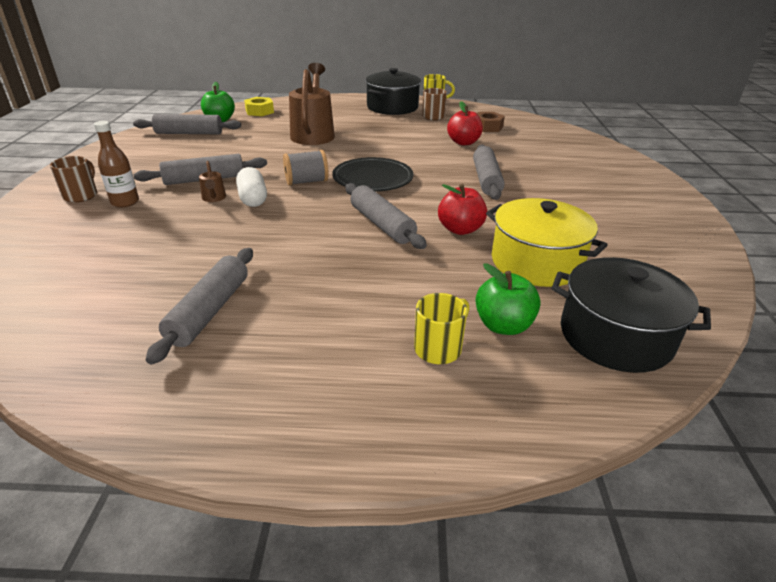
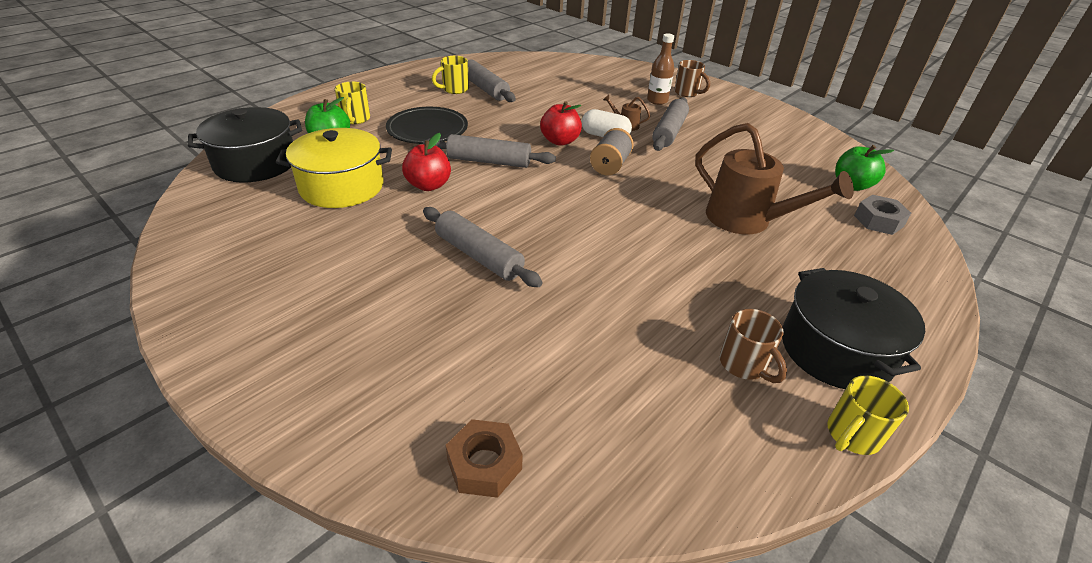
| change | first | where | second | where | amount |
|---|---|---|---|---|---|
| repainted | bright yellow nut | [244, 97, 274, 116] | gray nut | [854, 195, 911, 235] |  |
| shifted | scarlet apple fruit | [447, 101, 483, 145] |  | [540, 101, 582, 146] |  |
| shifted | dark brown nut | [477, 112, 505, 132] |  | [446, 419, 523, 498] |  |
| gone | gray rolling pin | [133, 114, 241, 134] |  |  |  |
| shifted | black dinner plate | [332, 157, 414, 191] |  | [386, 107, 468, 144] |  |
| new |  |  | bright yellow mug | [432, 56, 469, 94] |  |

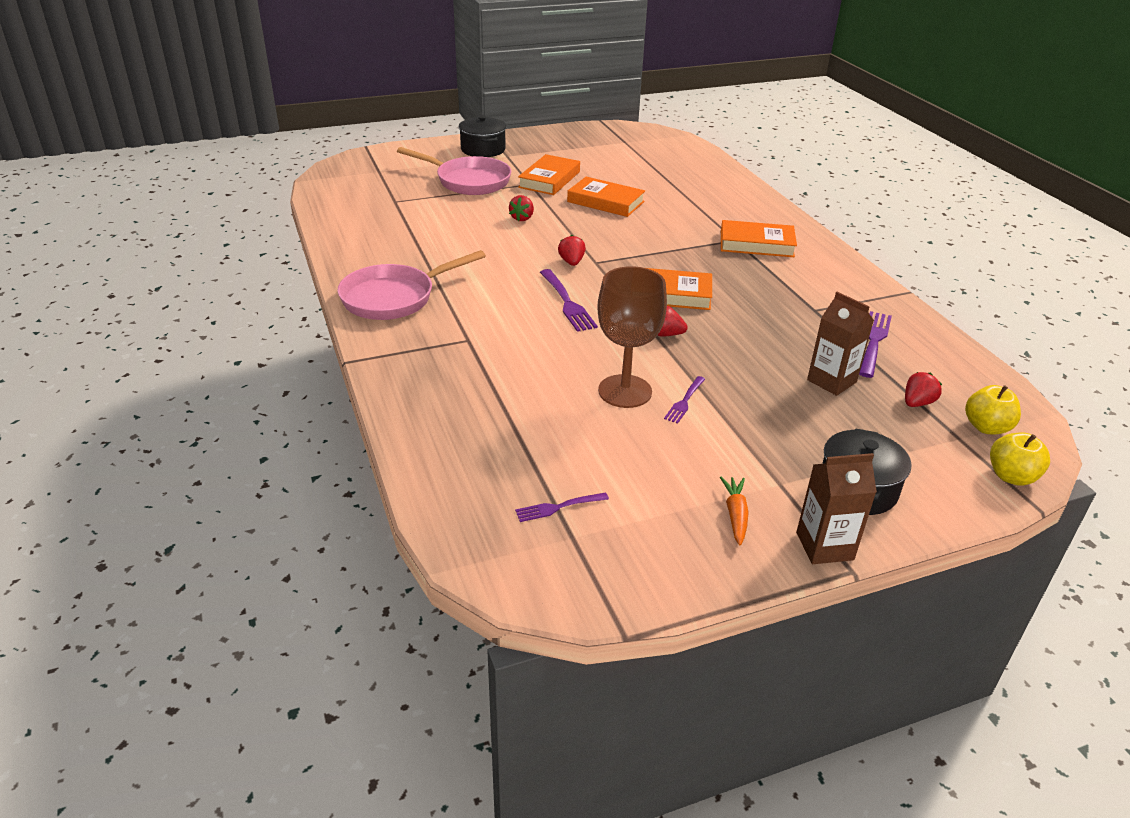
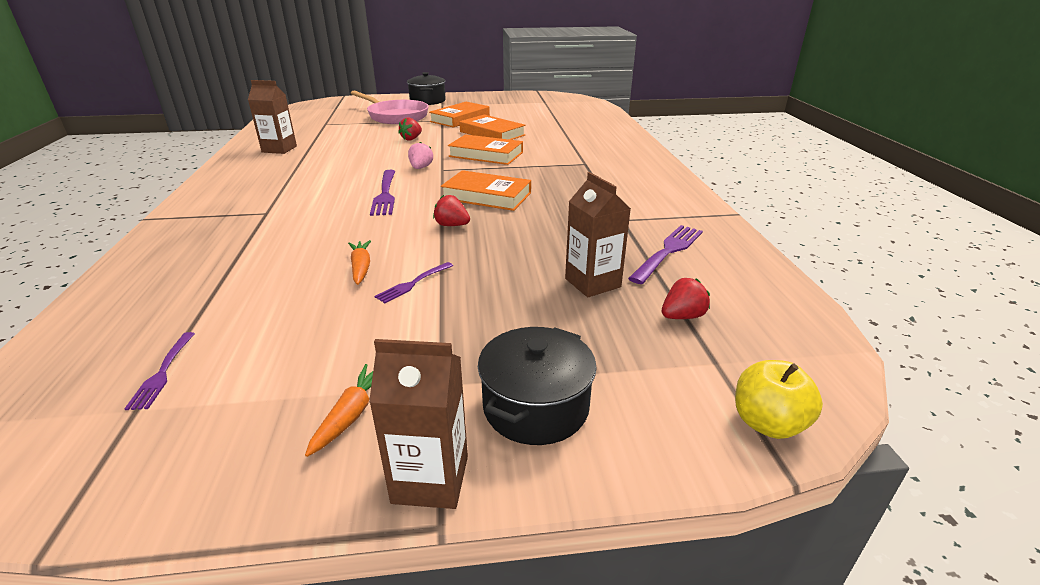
| change | first | where | second | where | amount |
|---|---|---|---|---|---|
| shifted | bright orange hardback | [721, 220, 797, 257] |  | [448, 134, 523, 165] |  |
| repainted | scarlet berry | [558, 235, 586, 266] | rose-pink berry | [408, 142, 433, 169] |  |
| gone | rose-pink skillet | [337, 250, 486, 320] |  |  |  |
| swapped | dark brown goblet | [597, 266, 667, 408] | bright orange toy carrot | [348, 240, 371, 285] |  |
| gone | bright yellow apple fruit | [965, 385, 1021, 434] |  |  |  |
| rotated | violet fork | [515, 492, 609, 522] |  | [124, 332, 195, 410] | 90 degrees counterclockwise |
| new |  |  | dark brown juice carton | [248, 80, 297, 154] |  |

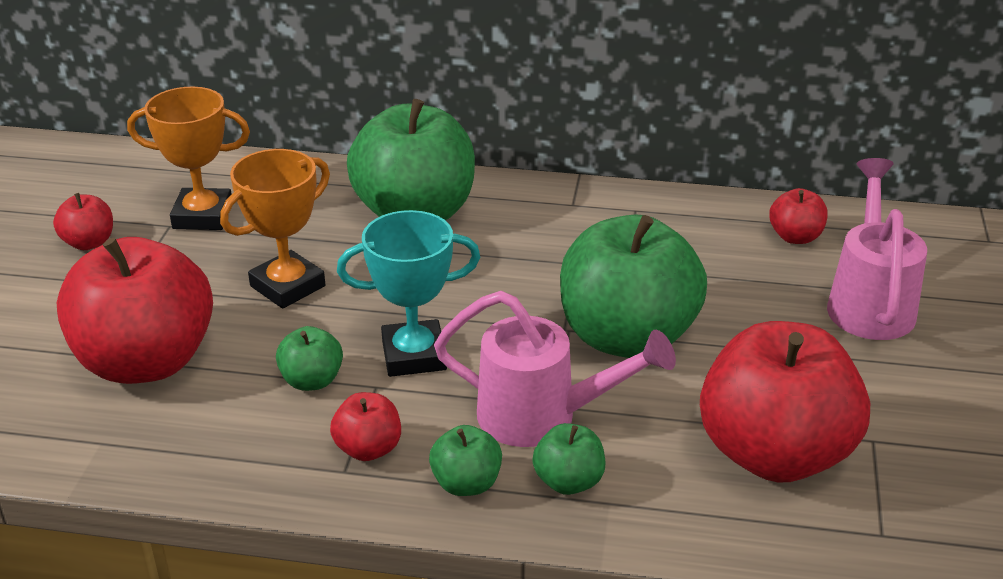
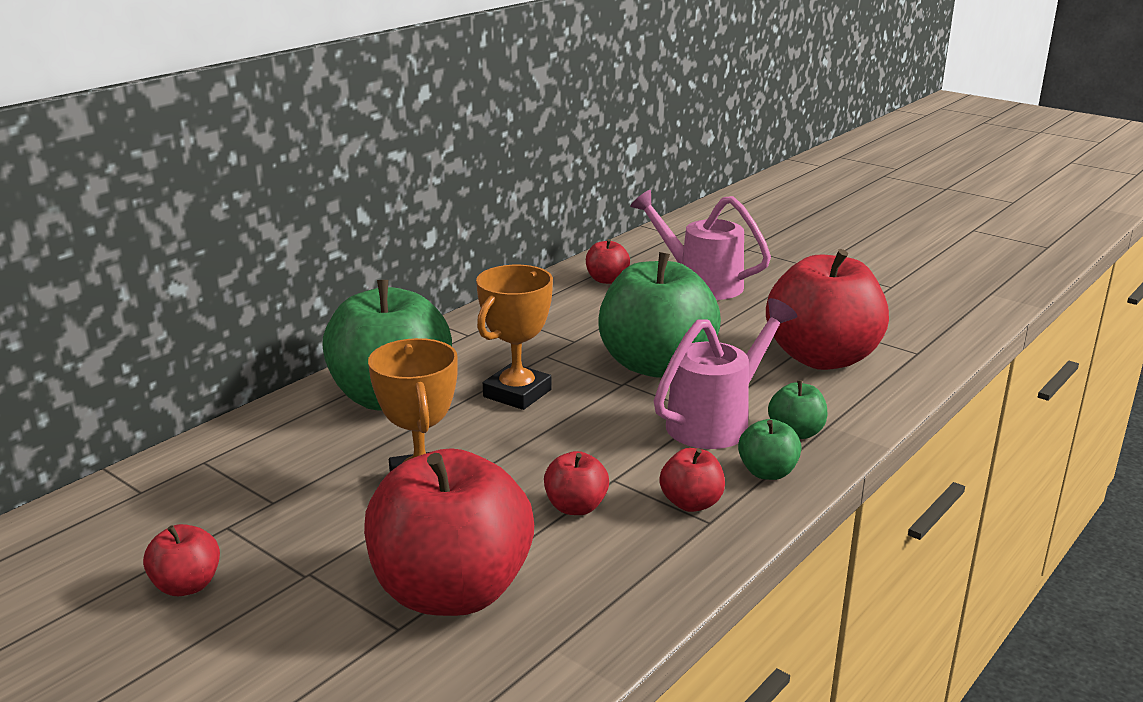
| change | first | where | second | where | amount |
|---|---|---|---|---|---|
| shifted | bright orange award cup | [127, 87, 250, 230] |  | [476, 265, 553, 410] |  |
| gone | turquoise award cup | [337, 210, 480, 377] |  |  |  |
| repainted | emerald apple fruit | [276, 326, 343, 391] | scarlet apple fruit | [544, 451, 609, 515] |  |

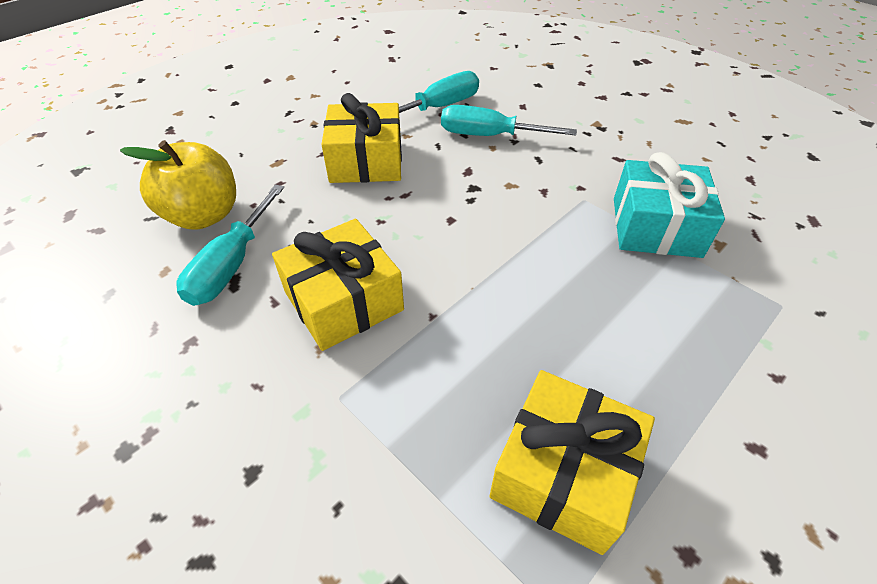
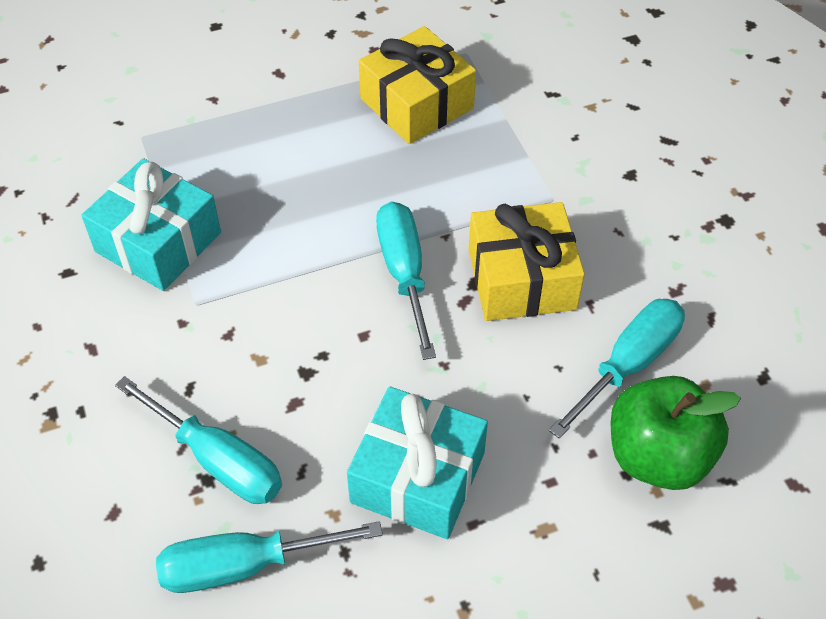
| change | first | where | second | where | amount |
|---|---|---|---|---|---|
| repainted | bright yellow gift | [321, 93, 402, 183] | turquoise gift | [347, 387, 488, 539] |  |
| repainted | bright yellow apple fruit | [120, 140, 236, 230] | emerald apple fruit | [610, 376, 741, 490] |  |
| new |  |  | turquoise flat screwdriver | [376, 201, 436, 360] |  |

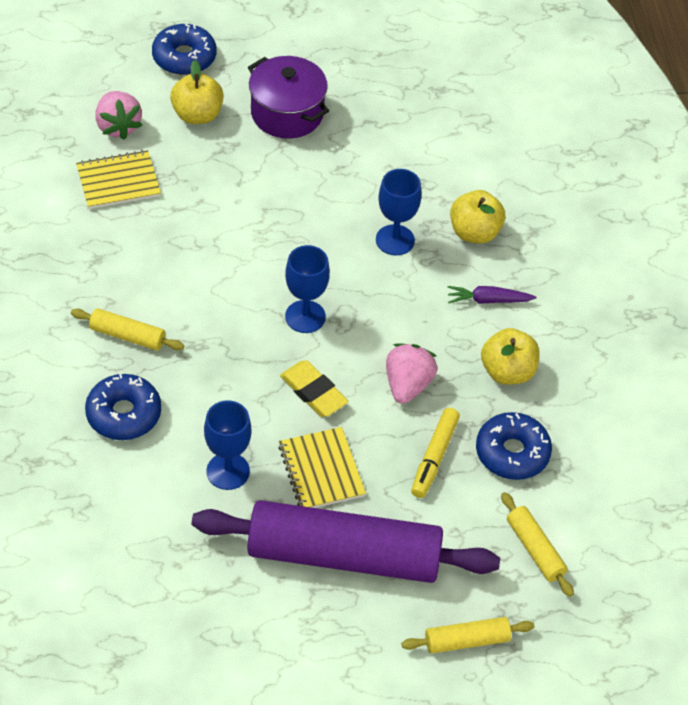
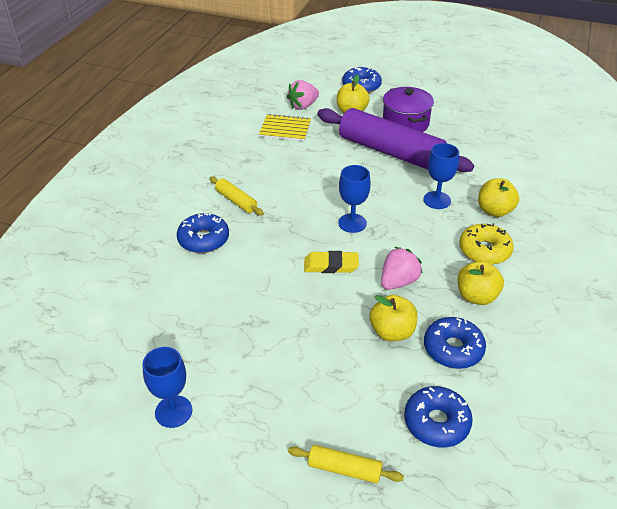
| change | first | where | second | where | amount |
|---|---|---|---|---|---|
| rotated | rose-pink berry | [95, 91, 142, 140] |  | [287, 80, 319, 110] | 45 degrees clockwise |
| swapped | violet toy carrot | [447, 286, 537, 304] | bright yellow donut | [459, 223, 514, 265] |  |
| rotated | bright yellow gum eraser | [280, 360, 349, 417] |  | [304, 251, 359, 273] | 75 degrees counterclockwise |
| shifted | royal blue goblet | [204, 400, 251, 490] |  | [142, 347, 192, 428] |  |
| swapped | bright yellow marker pen | [411, 408, 460, 498] | bright yellow apple fruit | [370, 295, 417, 341] |  |
| gone | bright yellow exercise book | [278, 427, 366, 508] |  |  |  |
| swapped | bright yellow rolling pin | [501, 492, 574, 597] | royal blue donut | [404, 386, 473, 447] |  |
| shifted | violet rolling pin | [192, 500, 500, 583] |  | [317, 108, 474, 172] |  |

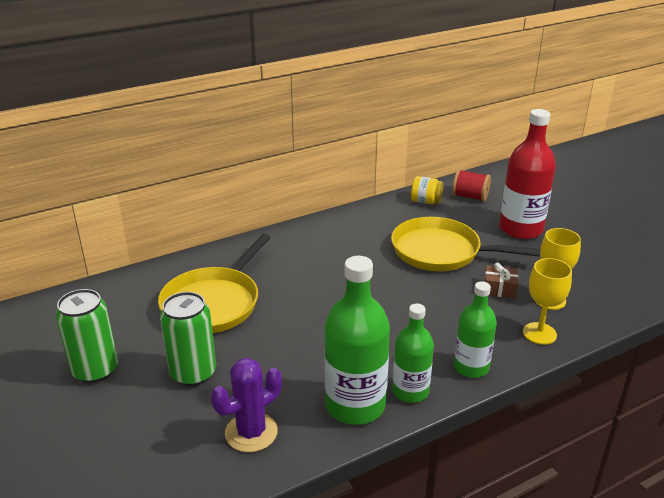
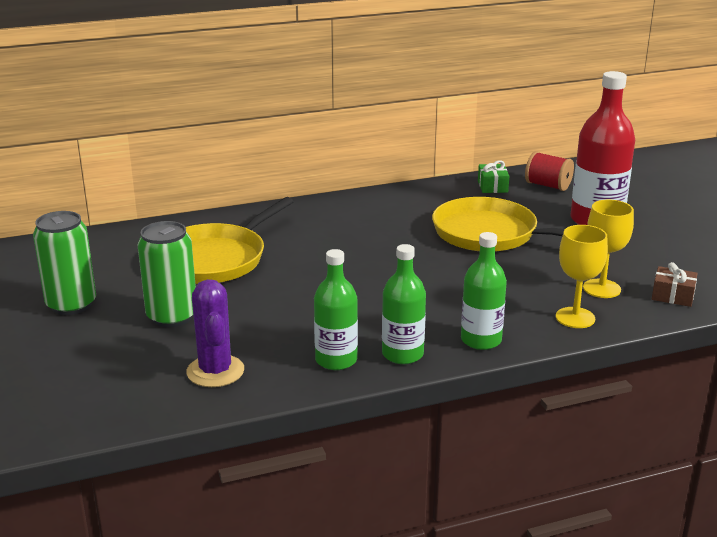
| change | first | where | second | where | amount |
|---|---|---|---|---|---|
| swapped | bright yellow jar | [411, 176, 444, 204] | emerald gift | [478, 160, 509, 193] |  |
| scaled | emerald bottle | [324, 256, 390, 425] |  | [314, 249, 358, 370] | x0.62 |
| shifted | dark brown gift | [484, 263, 518, 298] |  | [652, 262, 698, 307] |  |
| rotated | violet cactus | [211, 358, 282, 452] |  | [186, 279, 244, 387] | 75 degrees counterclockwise |

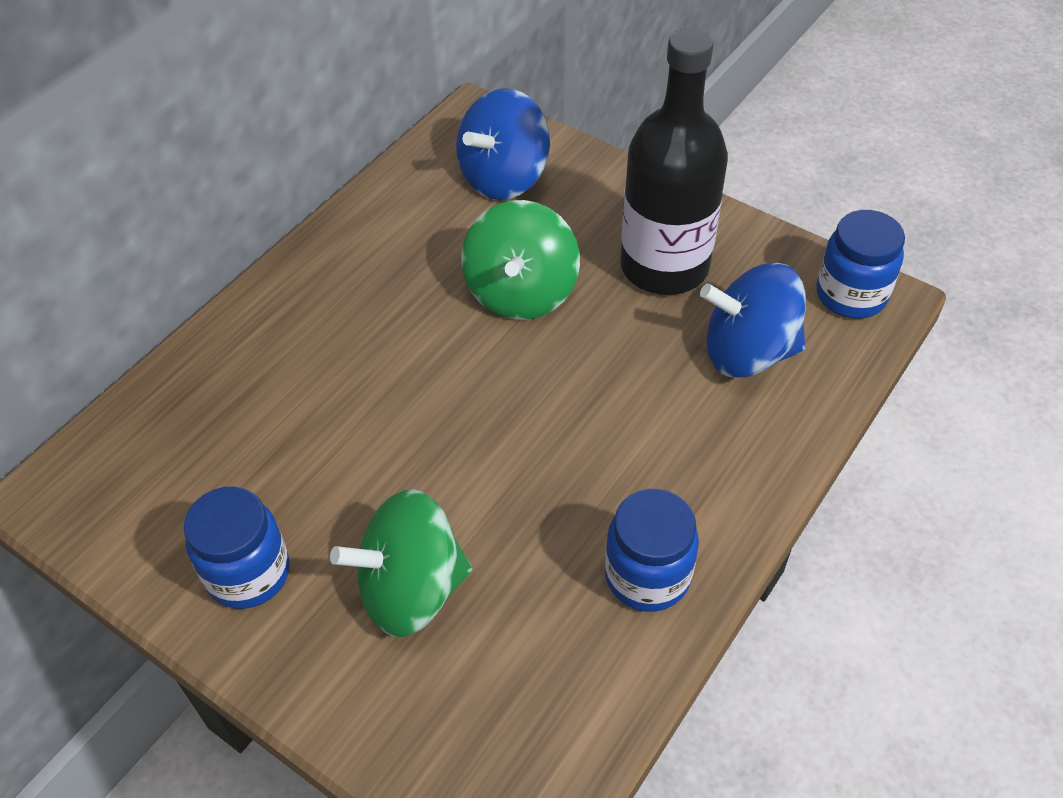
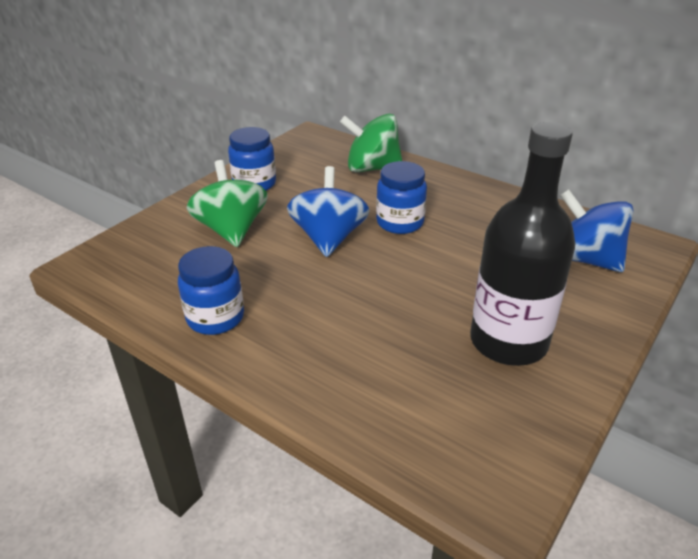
| change | first | where | second | where | amount |
|---|---|---|---|---|---|
| shifted | emerald whirligig | [461, 200, 580, 320] |  | [340, 114, 402, 172] |  |
| shifted | royal blue jar | [817, 210, 905, 319] |  | [376, 161, 427, 234] |  |
| shifted | royal blue whirligig | [700, 263, 806, 378] |  | [287, 166, 370, 257] |  |

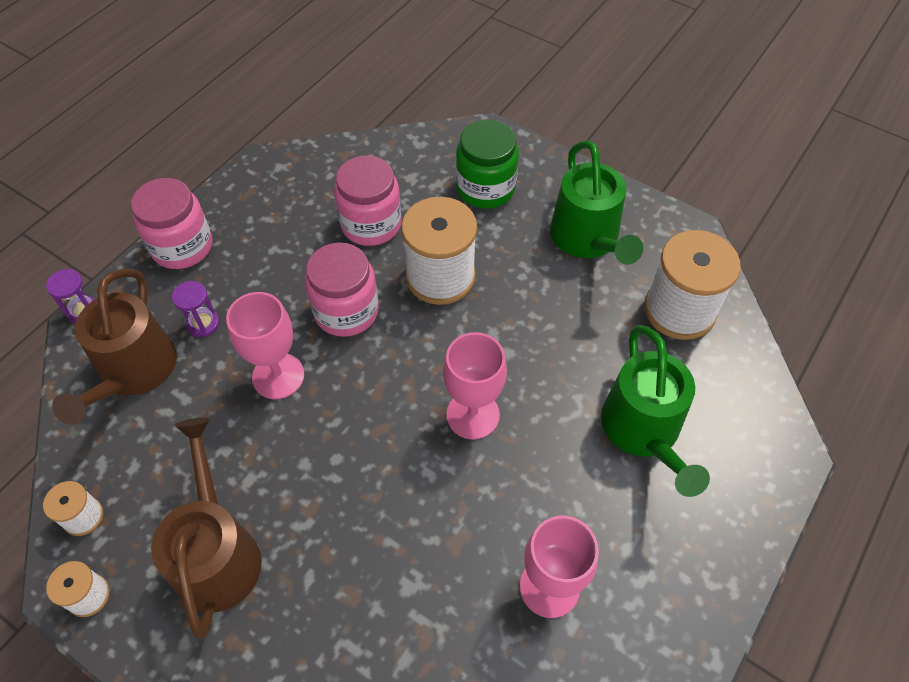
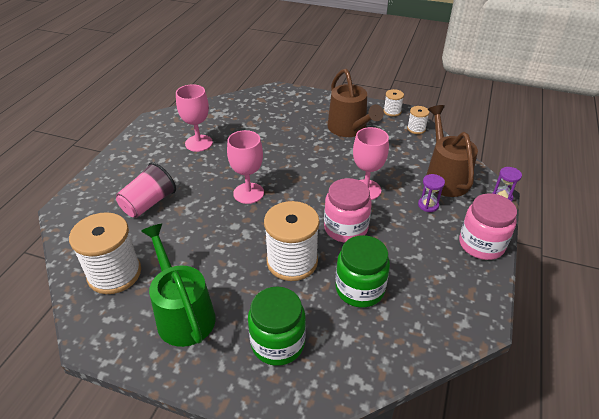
| change | first | where | second | where | amount |
|---|---|---|---|---|---|
| repainted | rose-pink jar | [334, 155, 402, 246] | emerald jar | [335, 235, 390, 308] |  |
| swapped | emerald sprinkling can | [601, 325, 710, 497] | rose-pink cup | [116, 162, 176, 218] |  |

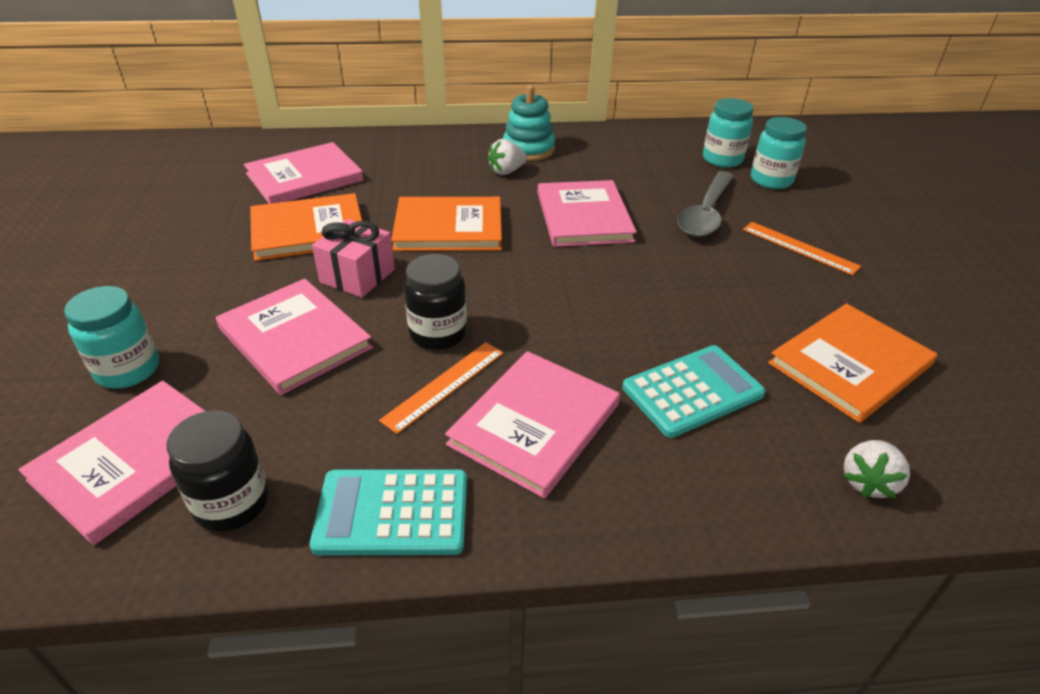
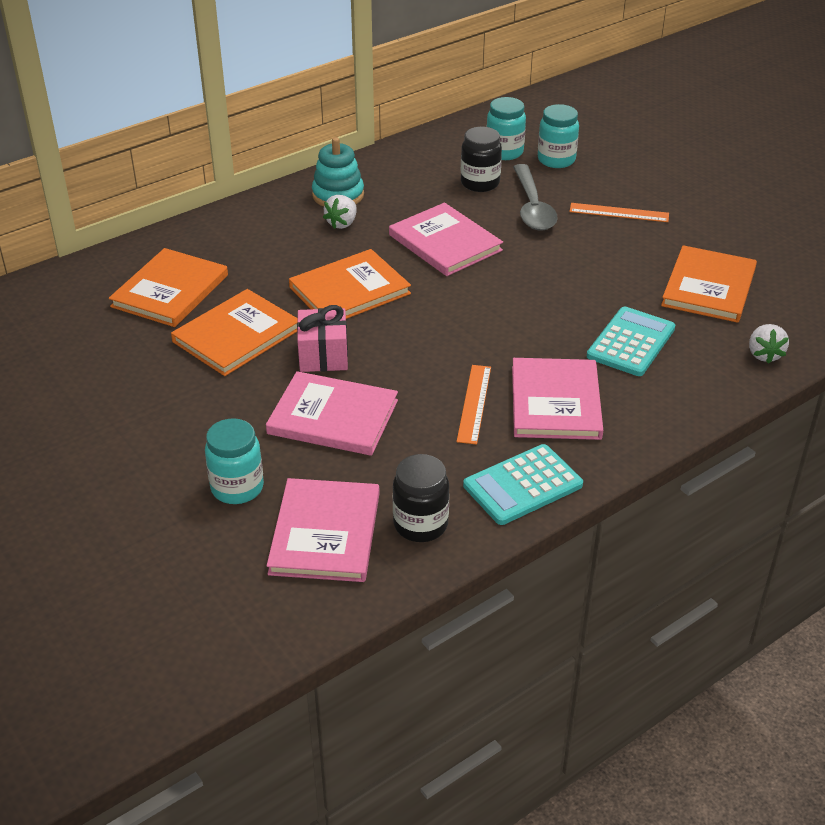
| change | first | where | second | where | amount |
|---|---|---|---|---|---|
| repainted | rose-pink hardback | [244, 142, 364, 204] | bright orange hardback | [109, 248, 228, 327] |  |
| shifted | black jar | [404, 254, 467, 350] |  | [461, 127, 502, 192] |  |

